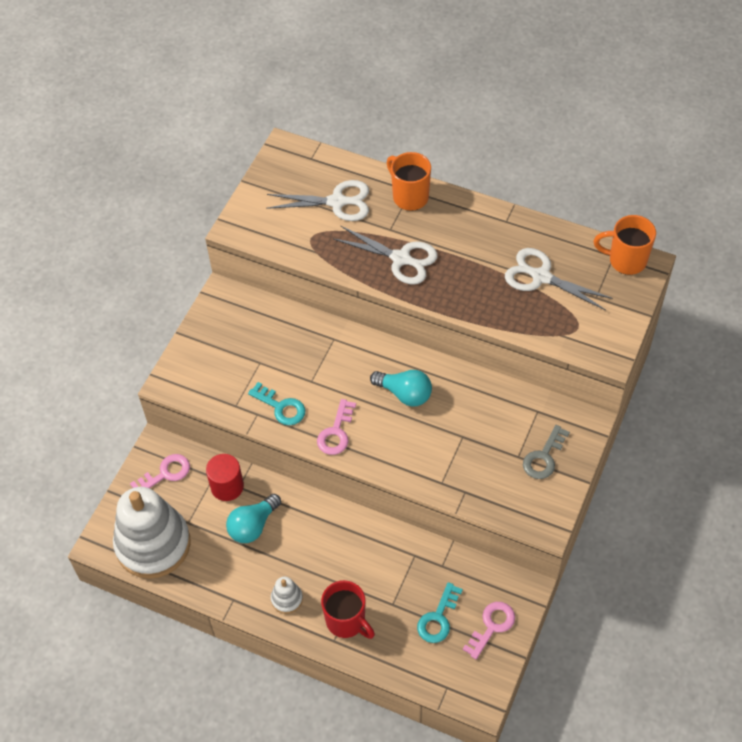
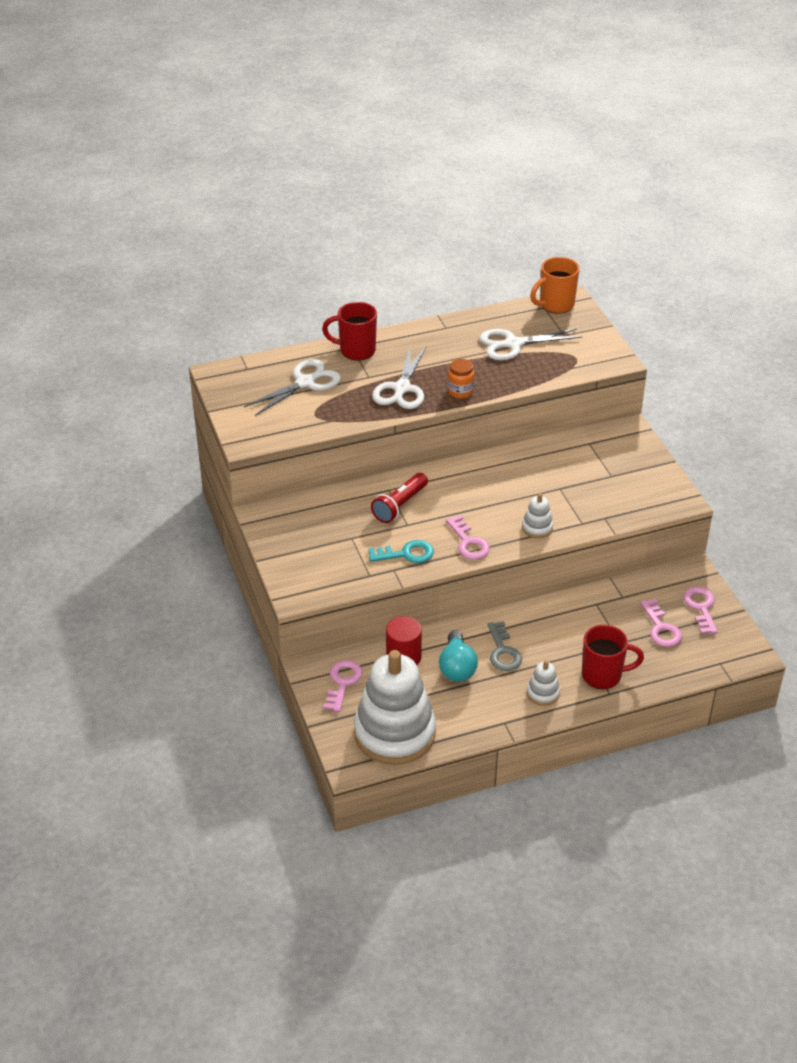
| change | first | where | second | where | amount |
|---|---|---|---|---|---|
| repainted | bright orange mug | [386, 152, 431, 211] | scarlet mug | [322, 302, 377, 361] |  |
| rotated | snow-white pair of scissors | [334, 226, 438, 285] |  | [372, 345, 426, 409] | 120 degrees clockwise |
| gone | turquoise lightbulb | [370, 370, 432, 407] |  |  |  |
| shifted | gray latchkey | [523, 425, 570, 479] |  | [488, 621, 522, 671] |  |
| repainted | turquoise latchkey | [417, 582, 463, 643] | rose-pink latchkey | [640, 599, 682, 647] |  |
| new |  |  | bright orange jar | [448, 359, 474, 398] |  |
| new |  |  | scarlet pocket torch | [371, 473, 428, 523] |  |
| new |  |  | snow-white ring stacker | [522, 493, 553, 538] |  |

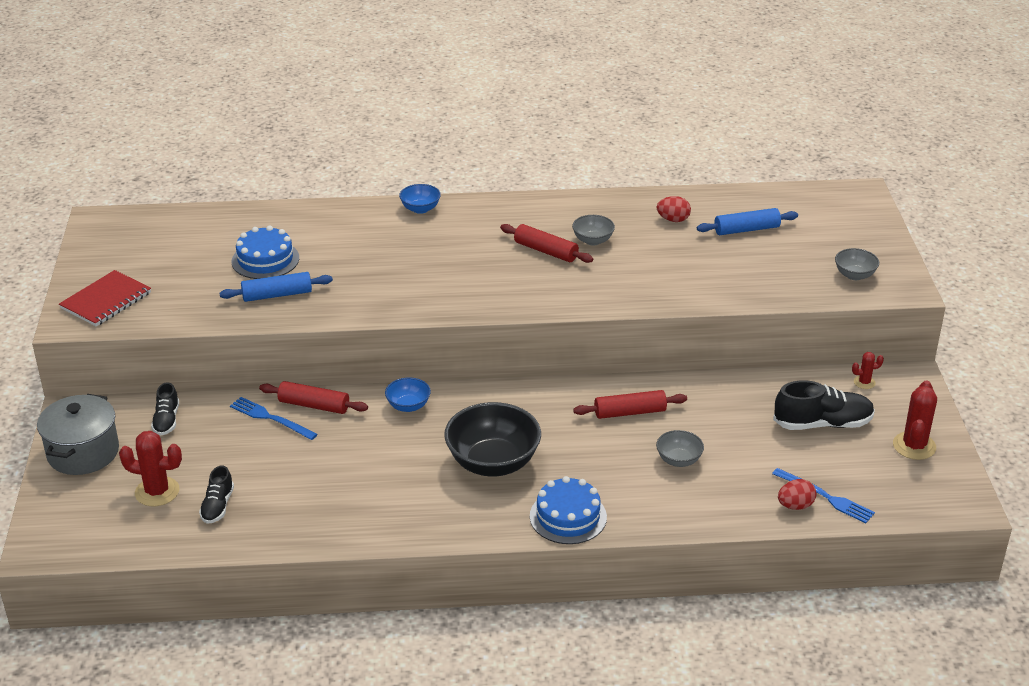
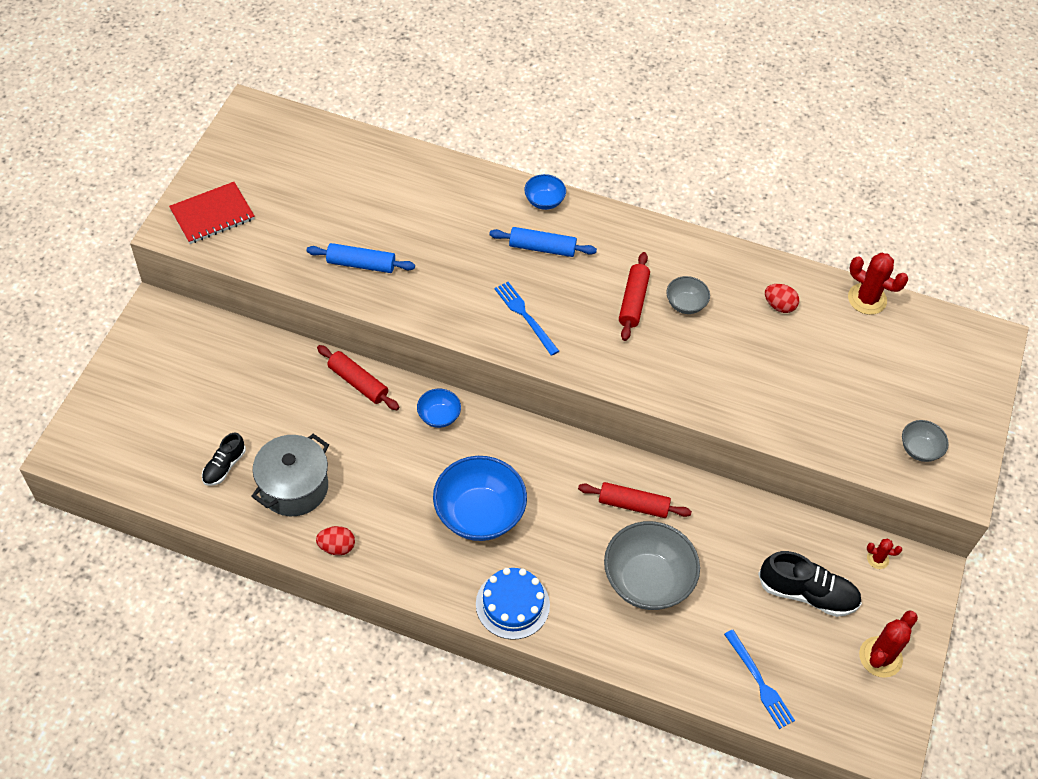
| change | first | where | second | where | amount |
|---|---|---|---|---|---|
| shifted | royal blue rolling pin | [697, 208, 798, 235] |  | [489, 227, 597, 257] |  |
| rotated | scarlet rolling pin | [500, 224, 593, 263] |  | [619, 252, 650, 341] | 45 degrees clockwise |
| gone | royal blue layer cake | [232, 225, 299, 279] |  |  |  |
| gone | black sneaker | [151, 382, 179, 435] |  |  |  |
| shifted | gray stockpot | [37, 394, 119, 475] |  | [251, 434, 329, 516] |  |
| shifted | royal blue fork | [230, 397, 318, 440] |  | [494, 282, 559, 356] |  |
| repainted | black deep dish | [444, 402, 541, 476] | royal blue deep dish | [433, 456, 527, 541] |  |
| scaled | gray deep dish | [656, 430, 704, 467] |  | [604, 521, 700, 610] | x2.02 |
| shifted | scarlet cactus | [119, 431, 182, 506] |  | [848, 253, 908, 315] |  |
| shifted | scarlet egg | [778, 479, 816, 510] |  | [316, 526, 355, 555] |  |

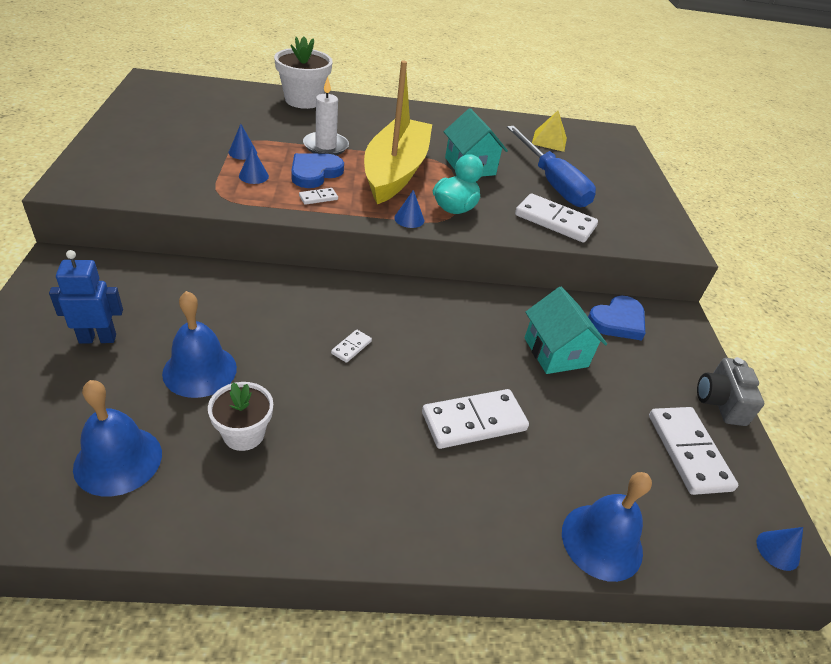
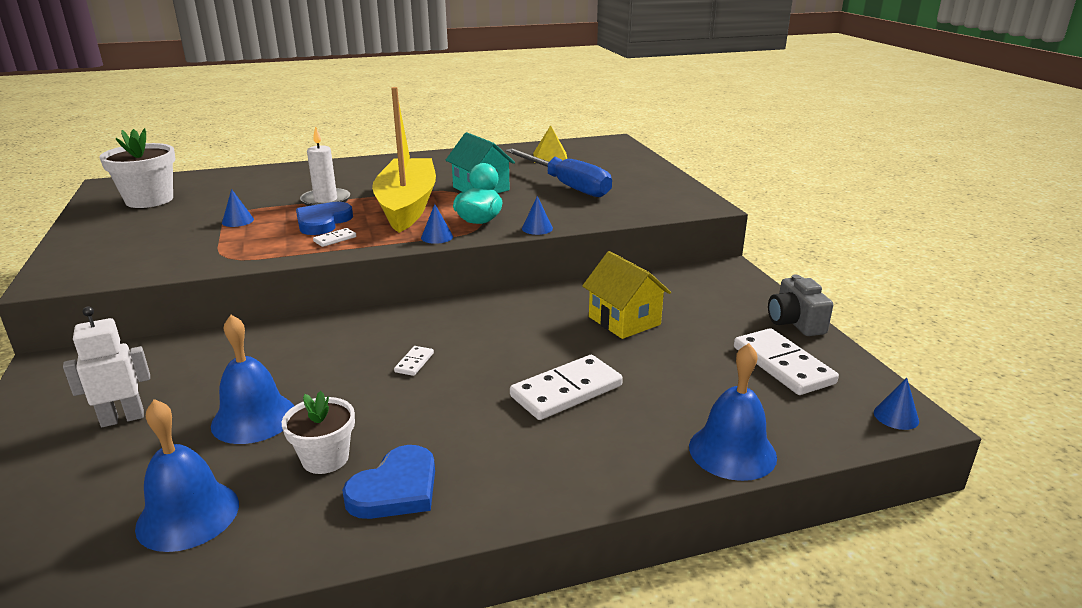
| change | first | where | second | where | amount |
|---|---|---|---|---|---|
| shifted | snow-white flower pot | [274, 37, 333, 109] |  | [99, 128, 176, 208] |  |
| shifted | royal blue solid cone | [239, 147, 269, 184] |  | [522, 196, 553, 235] |  |
| gone | snow-white domino tile | [515, 193, 598, 243] |  |  |  |
| repainted | royal blue toy robot | [49, 250, 123, 344] | snow-white toy robot | [63, 307, 150, 427] |  |
| repainted | turquoise toy house | [524, 287, 607, 374] | bright yellow toy house | [582, 251, 671, 339] |  |
| shifted | royal blue love heart | [588, 296, 645, 340] |  | [342, 445, 435, 519] |  |

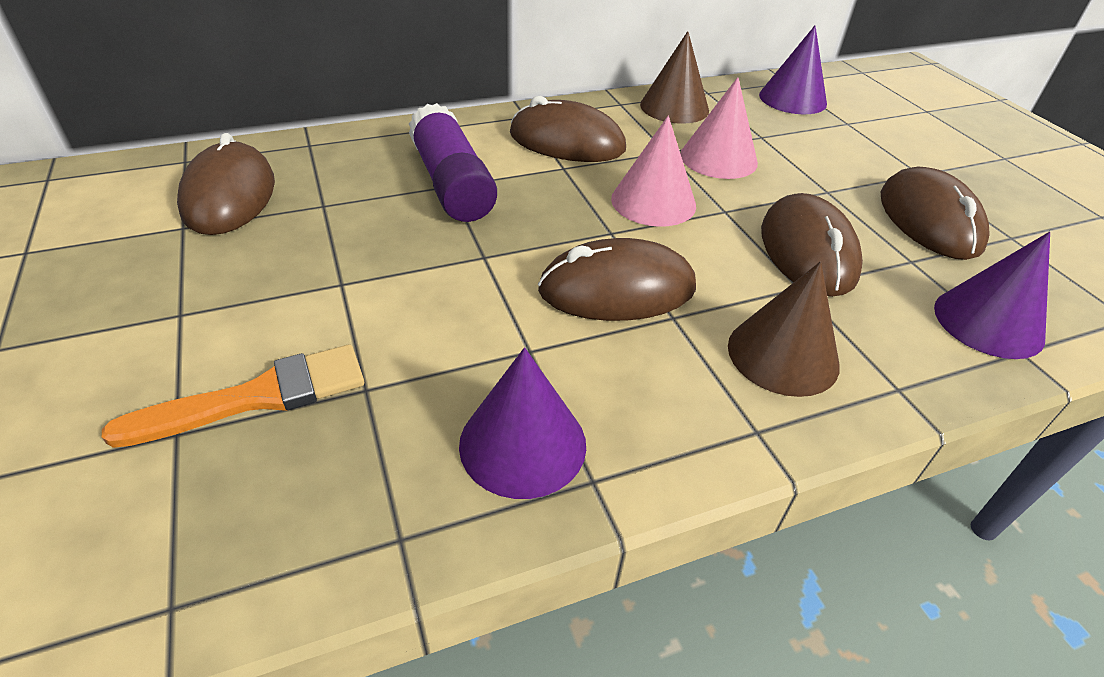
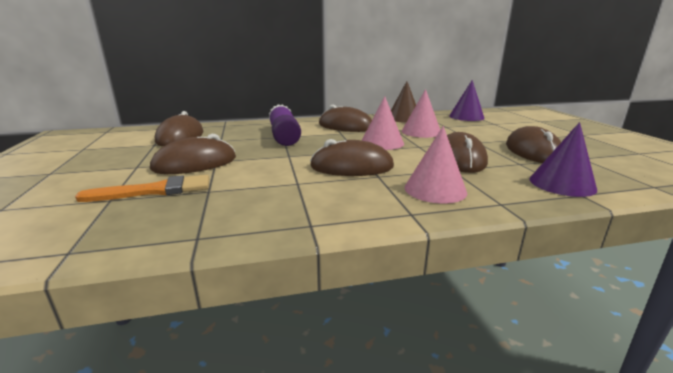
| change | first | where | second | where | amount |
|---|---|---|---|---|---|
| repainted | dark brown solid cone | [728, 261, 840, 397] | rose-pink solid cone | [404, 126, 467, 204] |  |
| gone | violet solid cone | [459, 347, 586, 499] |  |  |  |
| new |  |  | dark brown mouse | [150, 134, 236, 174] |  |

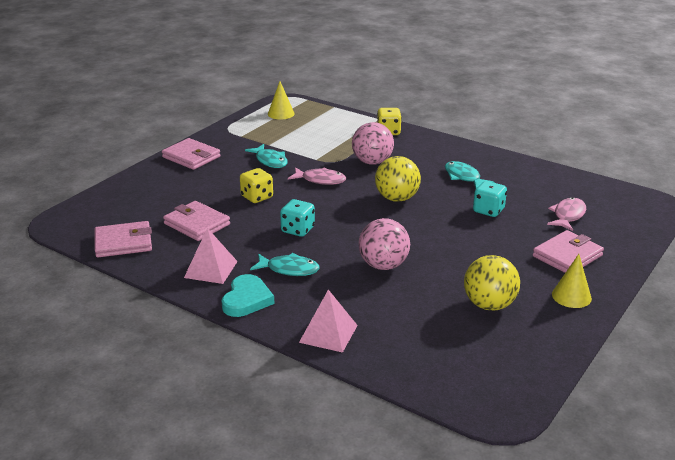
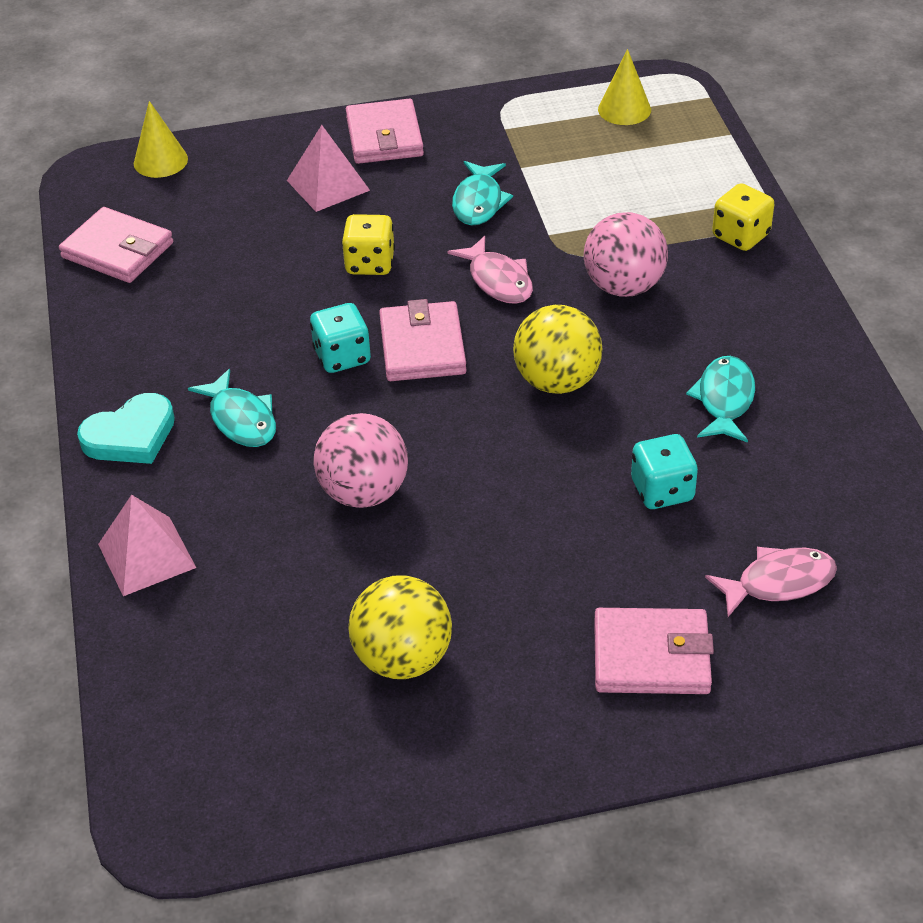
| change | first | where | second | where | amount |
|---|---|---|---|---|---|
| shifted | rose-pink wallet | [163, 201, 230, 241] |  | [379, 299, 467, 381] |  |
| shifted | rose-pink pyramid | [184, 228, 238, 284] |  | [287, 125, 370, 212] |  |
| shifted | bright yellow solid cone | [552, 254, 592, 308] |  | [134, 101, 188, 178] |  |

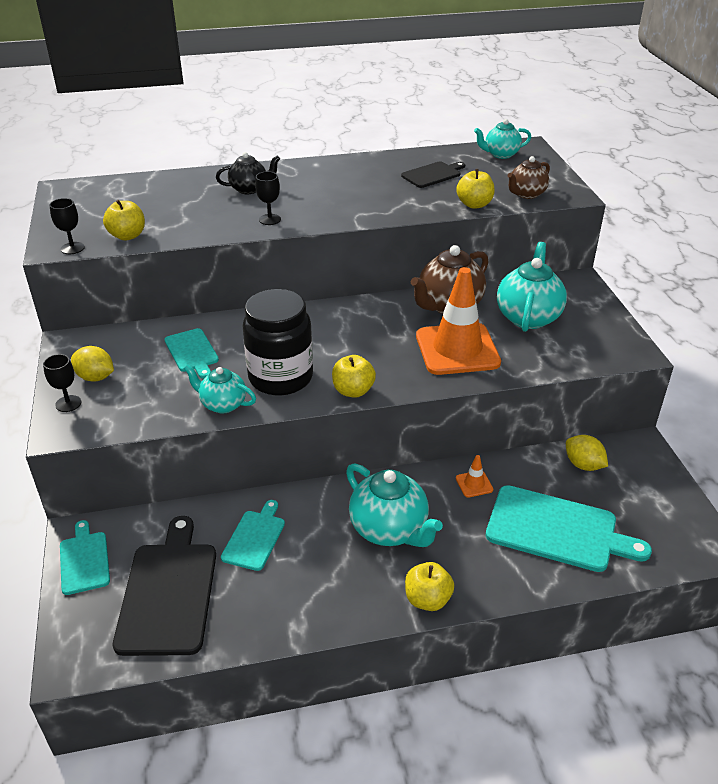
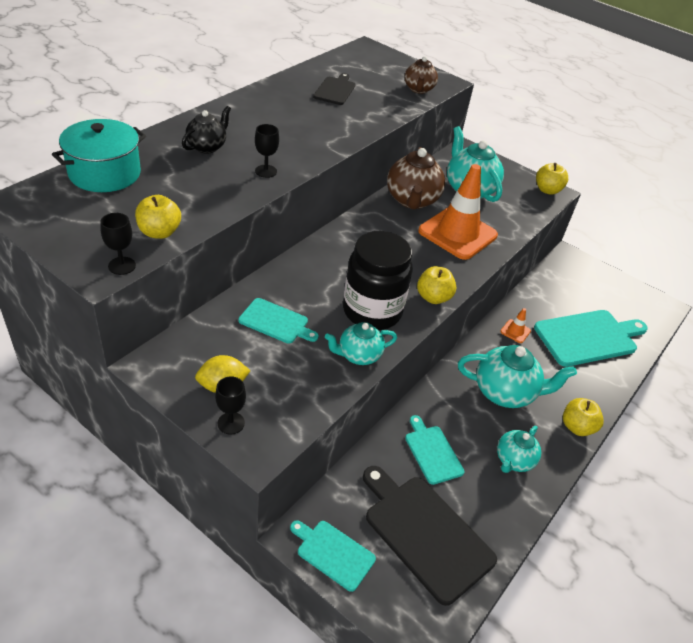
| change | first | where | second | where | amount |
|---|---|---|---|---|---|
| shifted | turquoise teapot | [474, 119, 531, 159] |  | [497, 426, 541, 473] |  |
| shifted | bright yellow apple fruit | [456, 169, 495, 209] |  | [536, 163, 568, 195] |  |
| gone | bright yellow lemon | [566, 435, 608, 471] |  |  |  |
| new |  |  | turquoise stockpot | [52, 119, 146, 192] |  |

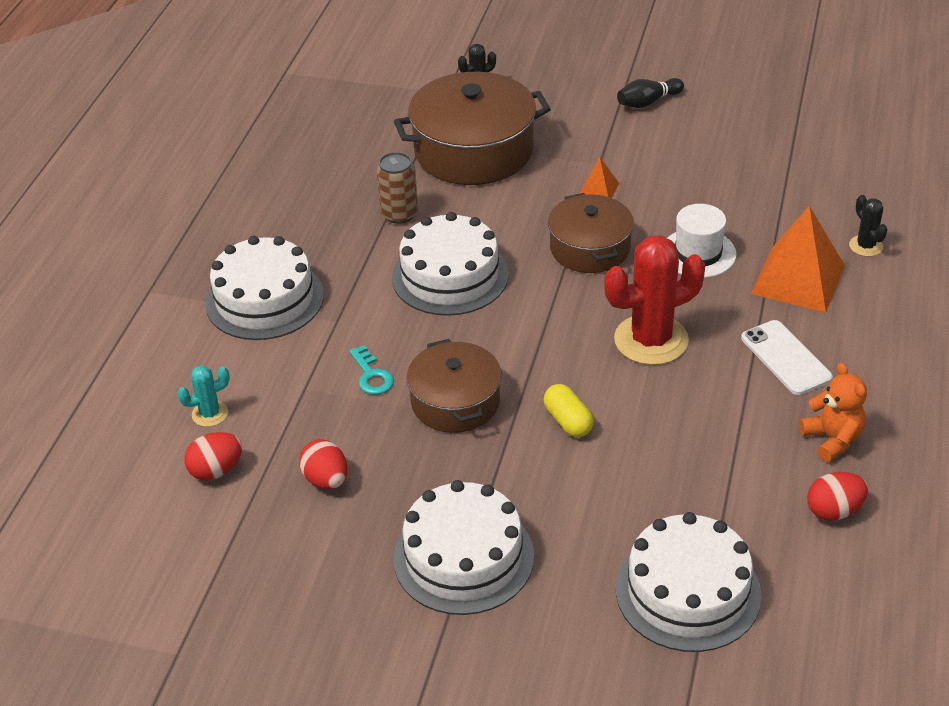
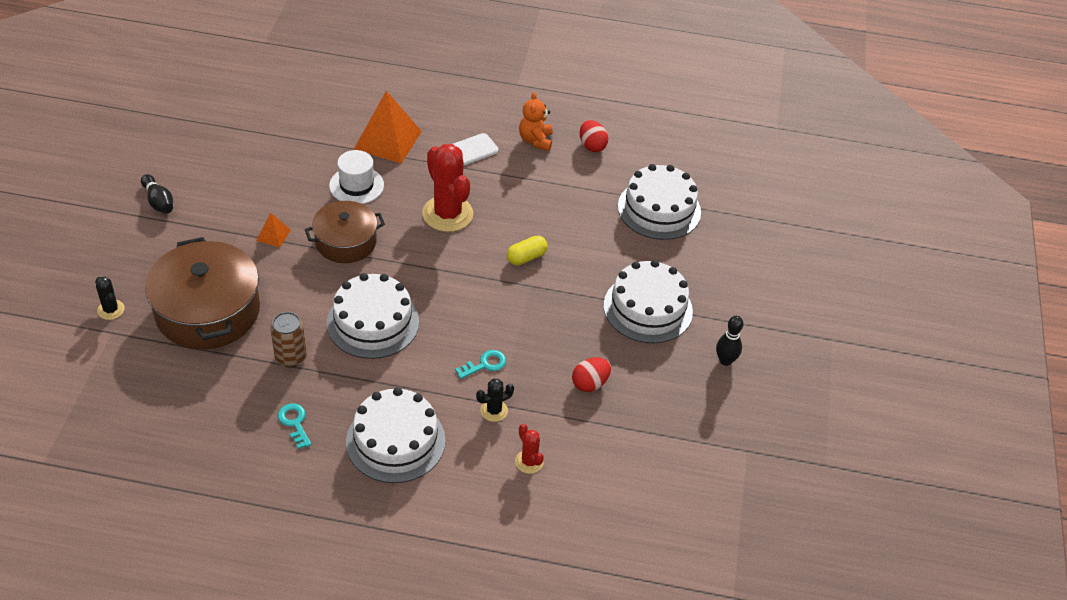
| change | first | where | second | where | amount |
|---|---|---|---|---|---|
| shifted | black cactus | [849, 195, 887, 257] |  | [476, 379, 514, 422] |  |
| gone | dark brown stockpot | [407, 339, 502, 433] |  |  |  |
| rotated | bright orange teddy | [799, 362, 867, 462] |  | [519, 92, 553, 151] | 60 degrees counterclockwise |
| repainted | turquoise cactus | [177, 365, 230, 427] | scarlet cactus | [515, 424, 544, 474] |  |
| gone | scarlet egg | [184, 432, 242, 480] |  |  |  |
| new |  |  | black tenpin | [716, 316, 744, 366] |  |
| new |  |  | turquoise latchkey | [278, 403, 311, 449] |  |

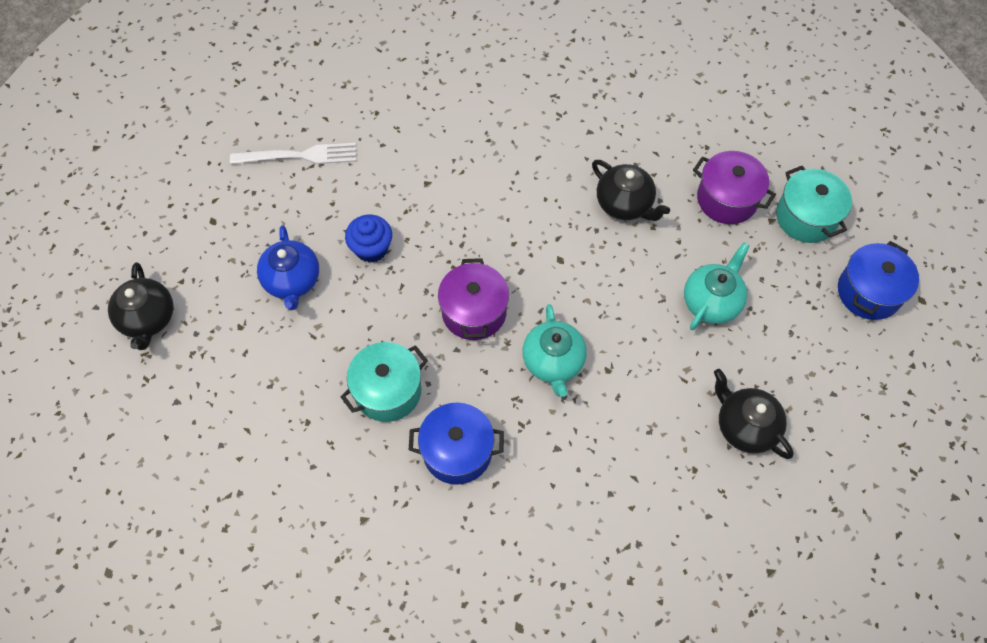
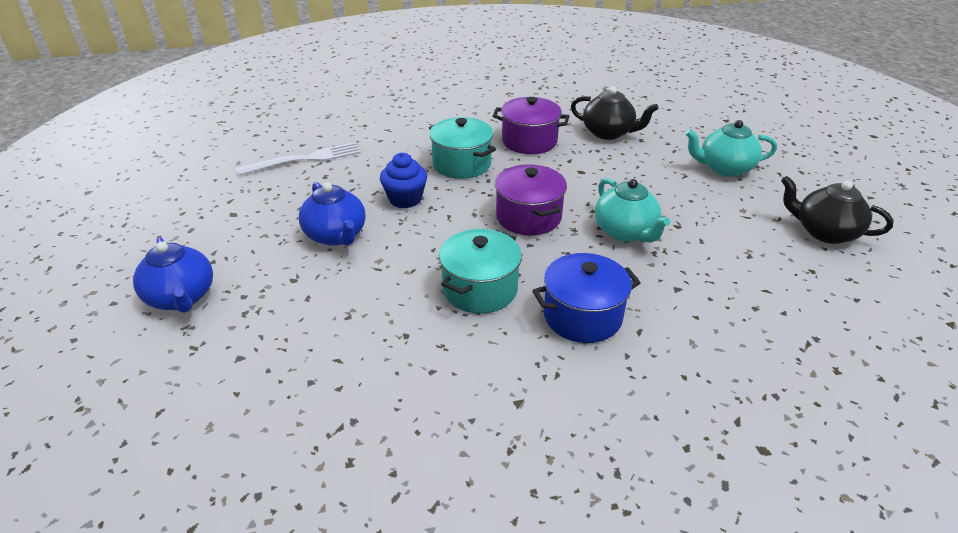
| change | first | where | second | where | amount |
|---|---|---|---|---|---|
| shifted | violet stockpot | [693, 151, 776, 224] |  | [493, 97, 570, 154] |  |
| shifted | turquoise stockpot | [776, 166, 852, 243] |  | [429, 117, 496, 179] |  |
| gone | royal blue stockpot | [838, 241, 919, 320] |  |  |  |
| rotated | turquoise teapot | [684, 242, 750, 330] |  | [685, 120, 777, 177] | 105 degrees counterclockwise |
| repainted | black teapot | [108, 262, 173, 350] | royal blue teapot | [133, 237, 213, 313] |  |

